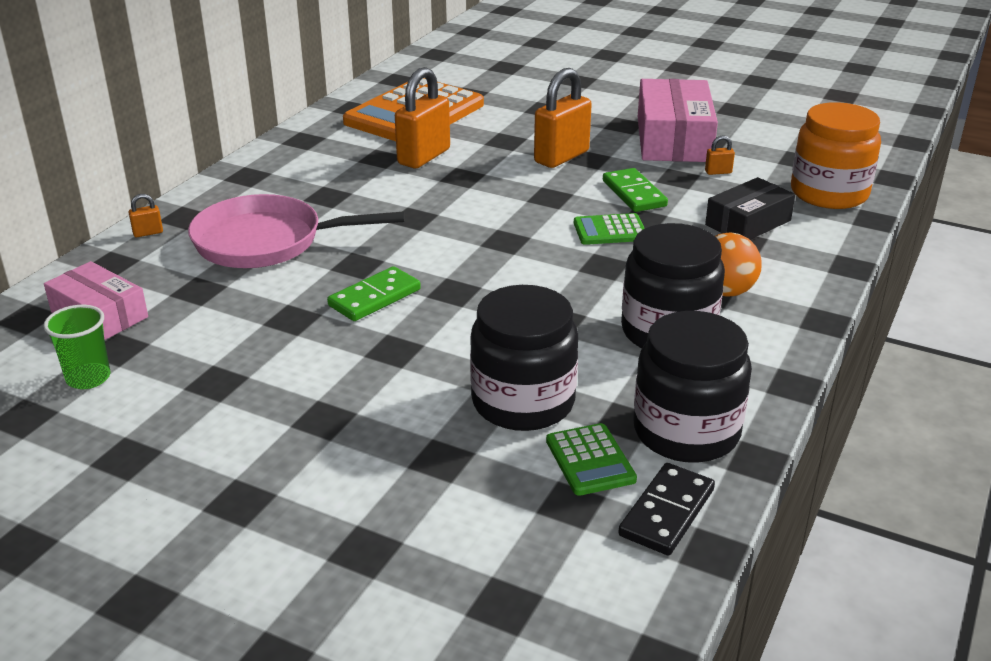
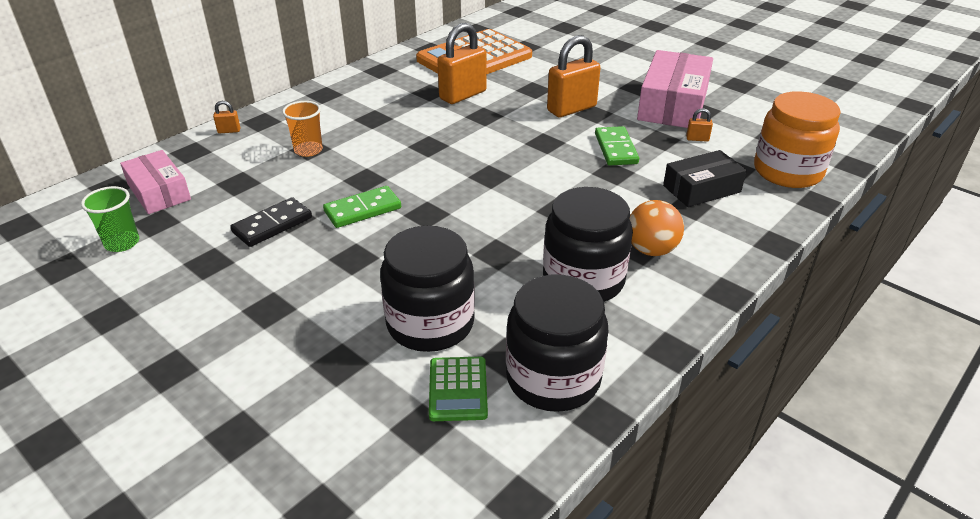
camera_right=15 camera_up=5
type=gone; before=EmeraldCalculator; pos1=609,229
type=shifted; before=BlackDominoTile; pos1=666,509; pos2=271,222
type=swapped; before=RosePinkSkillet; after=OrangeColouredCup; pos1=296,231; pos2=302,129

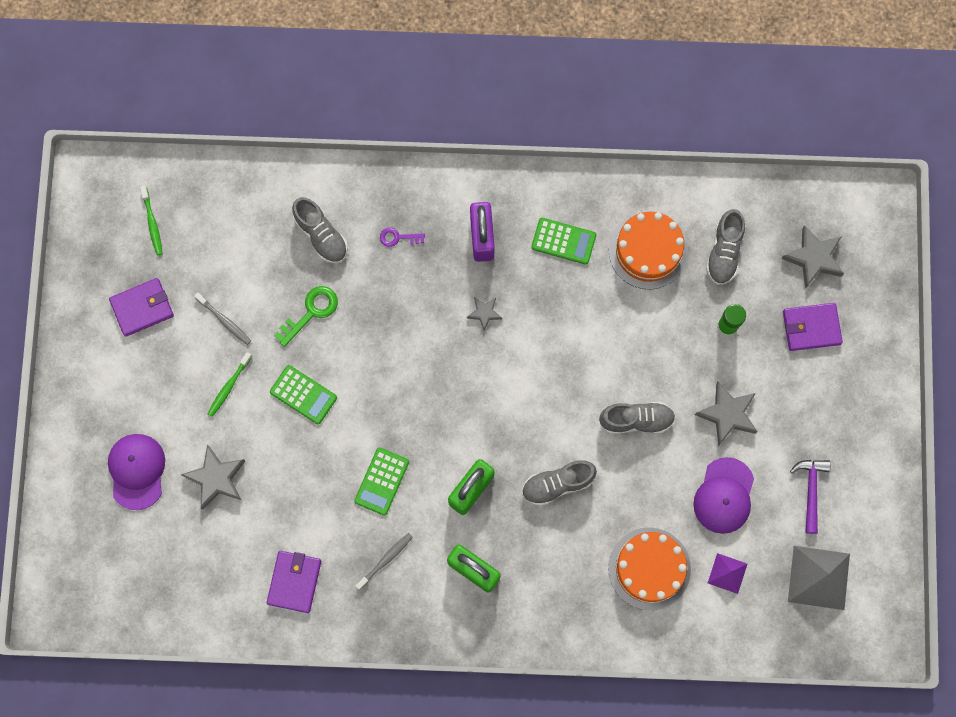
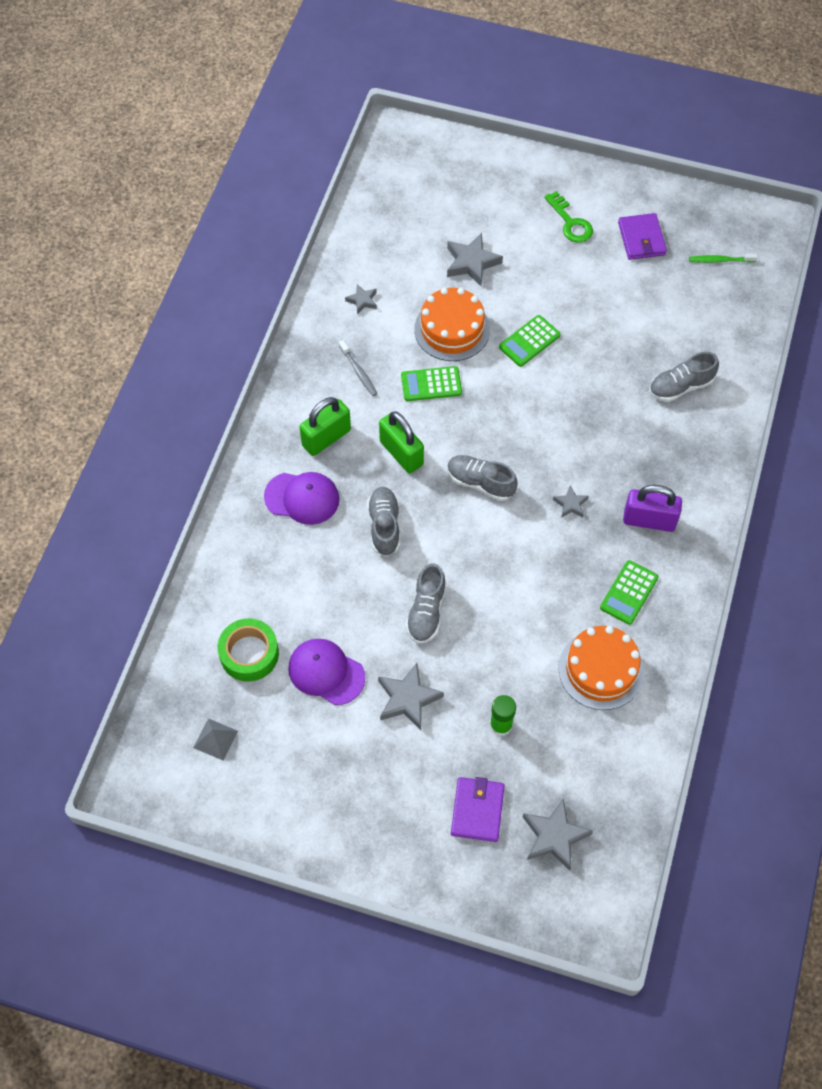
camera_right=105 camera_up=-15
type=gone; before=GreyToothbrush; pos1=222,319
type=gone; before=EmeraldToothbrush; pos1=229,384
type=gone; before=VioletKey; pos1=402,237
type=gone; before=VioletClawHammer; pos1=810,497
type=shifted; before=VioletBaseballCap; pos1=136,472; pos2=301,498
type=shifted; before=EmeraldKey; pos1=306,316; pos2=568,217
type=shifted; before=OrangeColouredLayerCake; pos1=649,569; pos2=452,324
type=shifted; before=GreyShoe; pos1=725,247; pos2=482,478
type=swapped; before=VioletBillfold; after=GreyFivePointedStar; pos1=294,582; pos2=361,299
type=swapped; before=VioletSolidPyramid; after=EmeraldStickyTape; pos1=727,573; pos2=248,650
type=rotated; before=EmeraldCalculator; pos1=381,481; pos2=431,383; turn=-45
type=scaled; before=GreySolidPyramid; pos1=819,578; pos2=215,739; scale=0.56

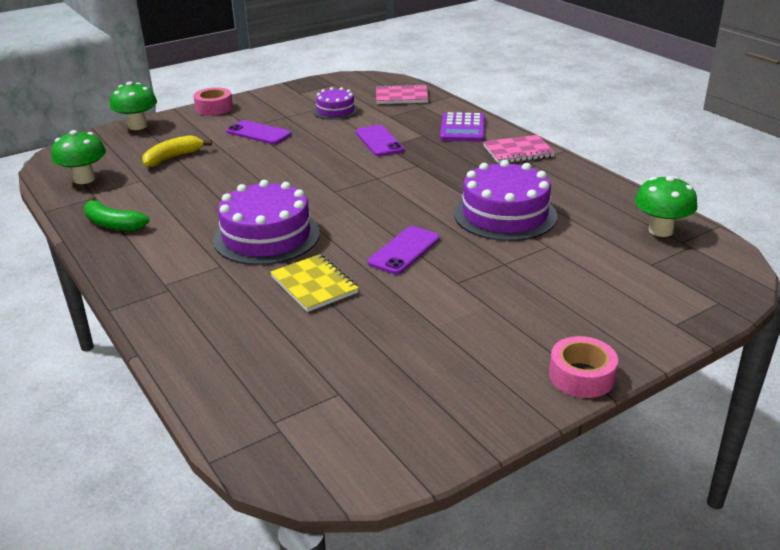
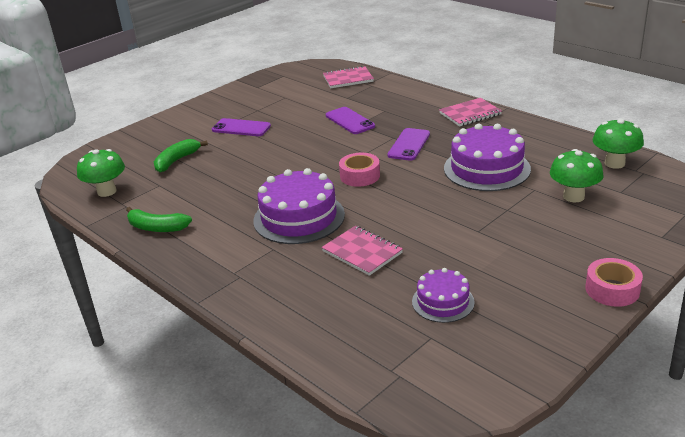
camera_right=-10 camera_up=0
type=gone; before=VioletCalculator; pos1=462,127
type=shifted; before=EmeraldMushroom; pos1=133,105; pos2=577,175
type=shifted; before=RosePinkStickyTape; pos1=213,101; pos2=359,170
type=shifted; before=VioletLayerCake; pos1=335,103; pos2=443,295
type=shifted; before=VioletMobilePhone; pos1=404,250; pos2=408,144
type=repainted; before=GoldenBananaFruit; after=EmeraldBananaFruit; pos1=177,151; pos2=181,155
type=repainted; before=GoldenExerciseBook; after=RosePinkExerciseBook; pos1=314,283; pos2=362,251

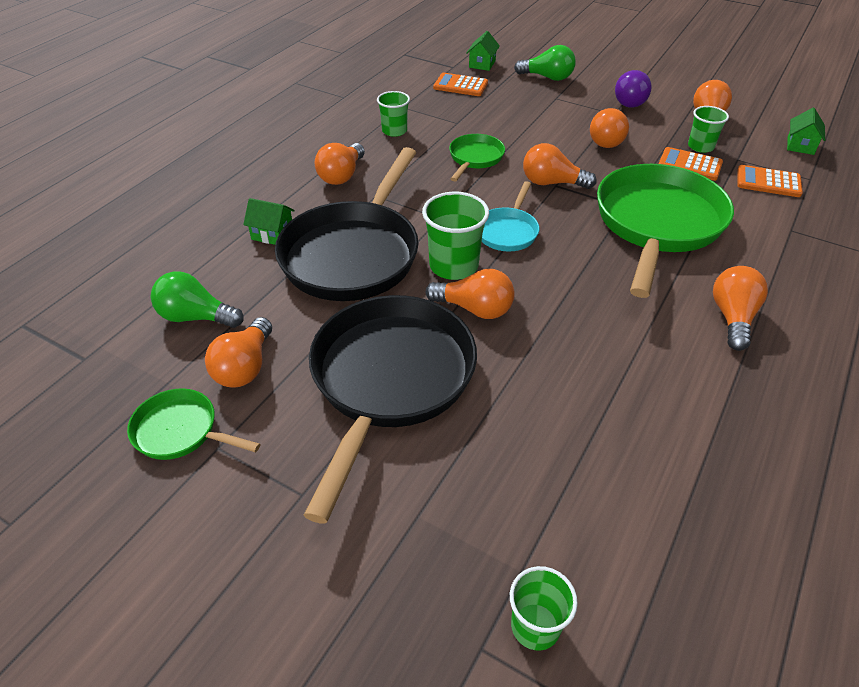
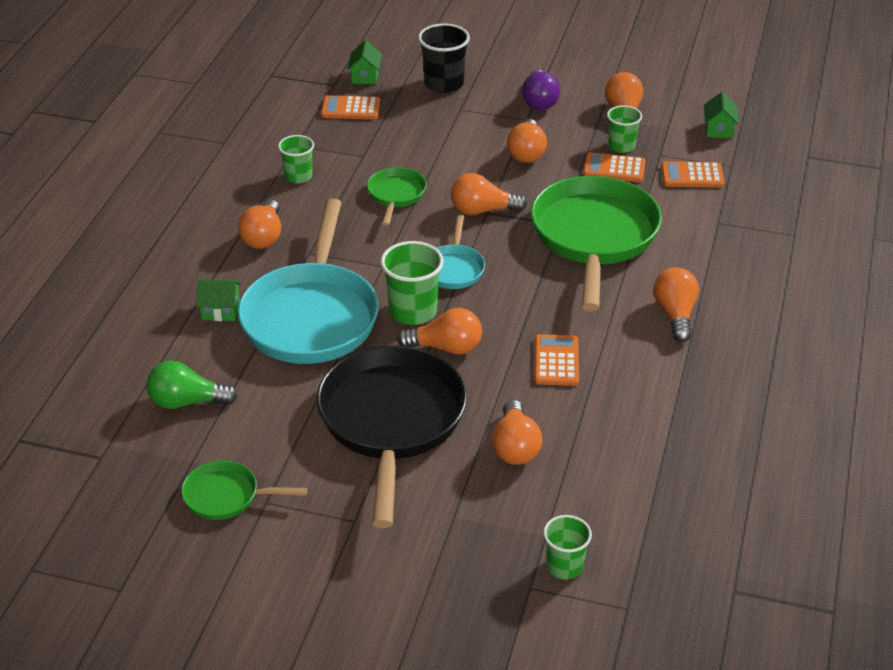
camera_right=-15 camera_up=-5
type=new; after=OrangeColouredCalculator; pos2=556,360
type=shifted; before=OrangeColouredLightBulb; pos1=238,352; pos2=517,432
type=swapped; before=EmeraldLightBulb; after=BlackCup; pos1=545,63; pos2=444,58
type=repainted; before=BlackSkillet; after=TurquoiseSkillet; pos1=347,224; pos2=308,281

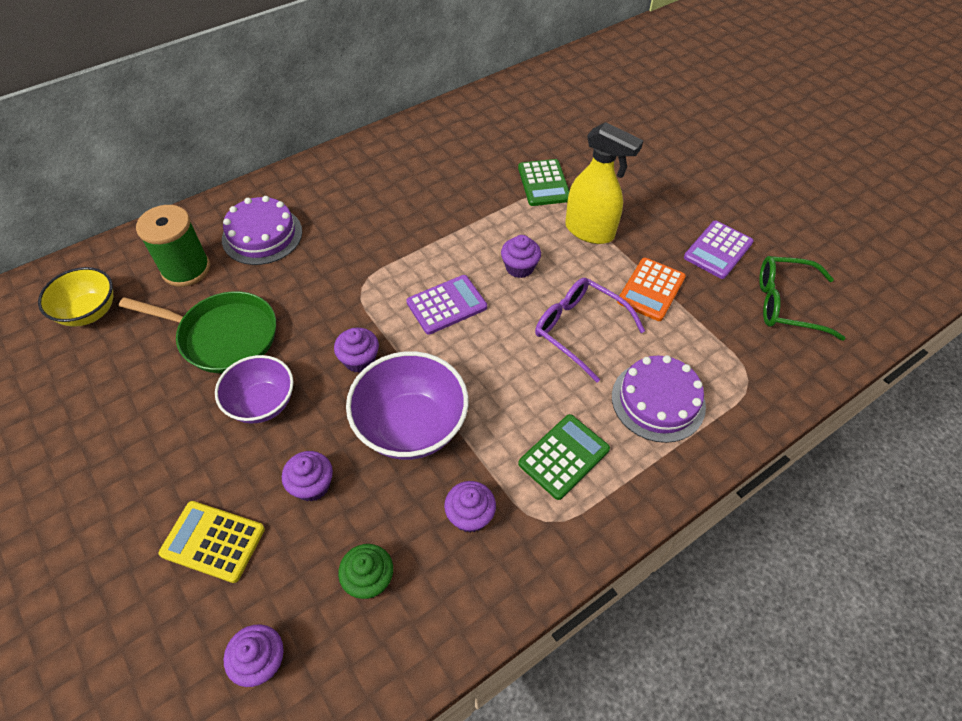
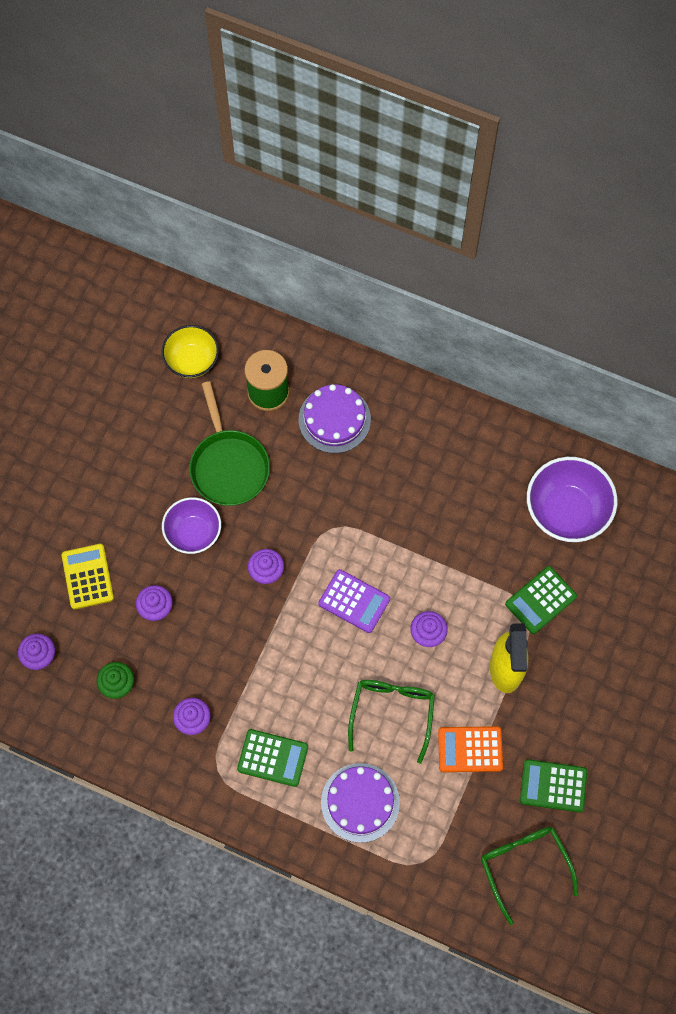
camera_right=60 camera_up=15
type=shifted; before=VioletBowl; pos1=407,405; pos2=572,499
type=repainted; before=VioletEyeglasses; after=EmeraldEyeglasses; pos1=590,330; pos2=391,722
type=repainted; before=VioletCalculator; after=EmeraldCalculator; pos1=719,250; pos2=553,785

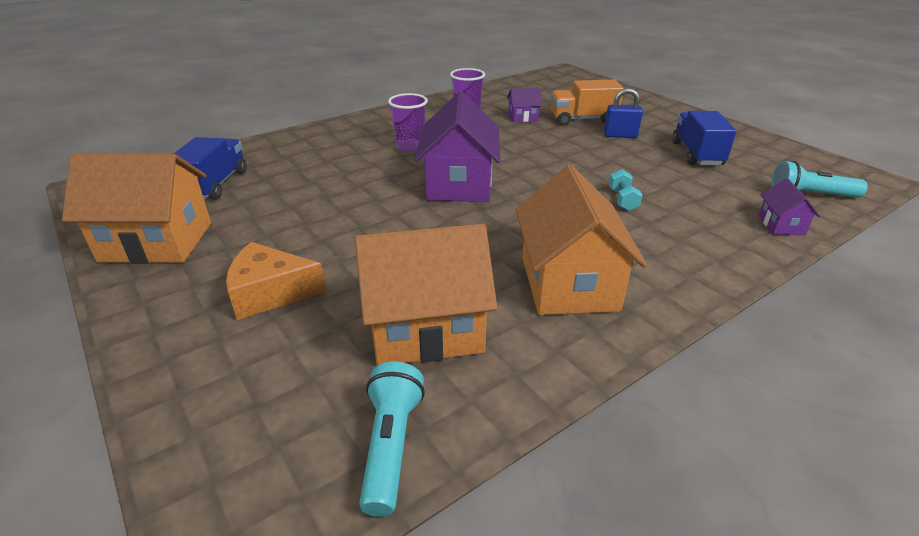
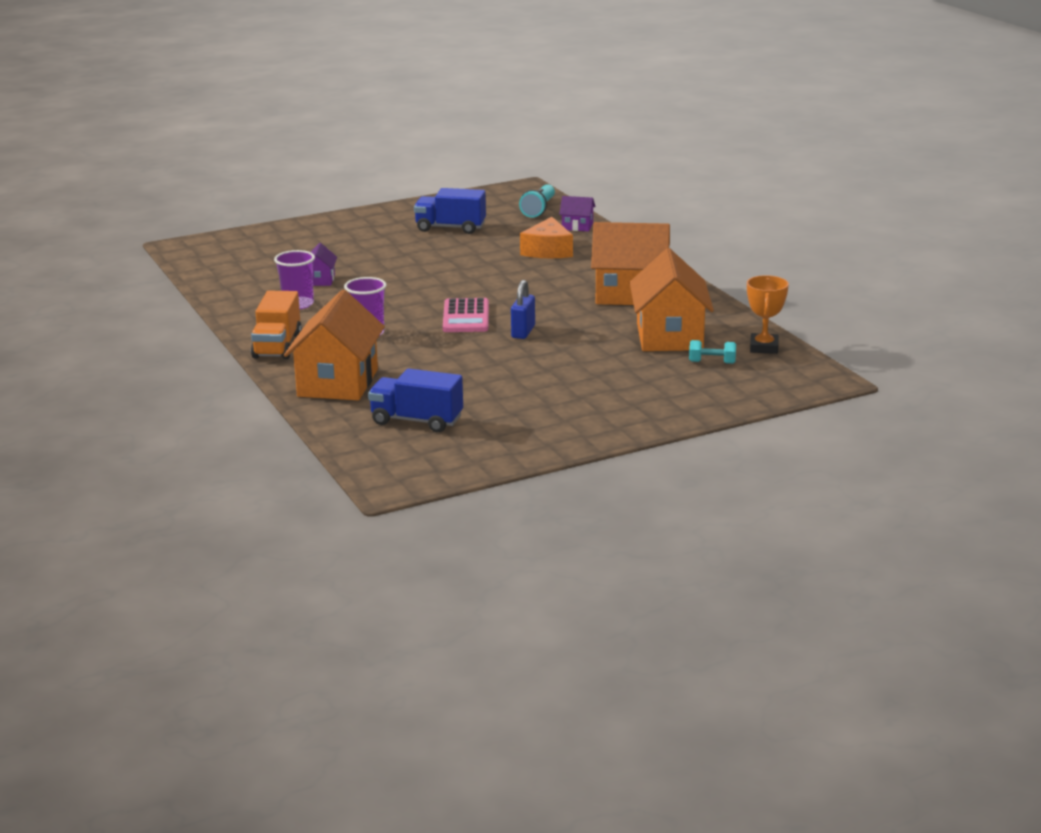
camera_right=-80 camera_up=-10
type=shifted; before=OrangeColouredCottage; pos1=136,209; pos2=334,345
type=shifted; before=OrangeColouredCheese; pos1=276,281; pos2=546,237
type=shifted; before=OrangeColouredLorry; pos1=587,102; pos2=276,325
type=shifted; before=BlueSmallLock; pos1=623,113; pos2=523,309
type=shifted; before=TurquoiseDumbbell; pos1=626,190; pos2=712,352
type=swapped; before=TurquoiseFlashlight; after=OrangeColouredTrophy; pos1=392,439; pos2=768,314
type=swapped; before=VioletCottage; after=RosePinkCalculator; pos1=457,147; pos2=466,315

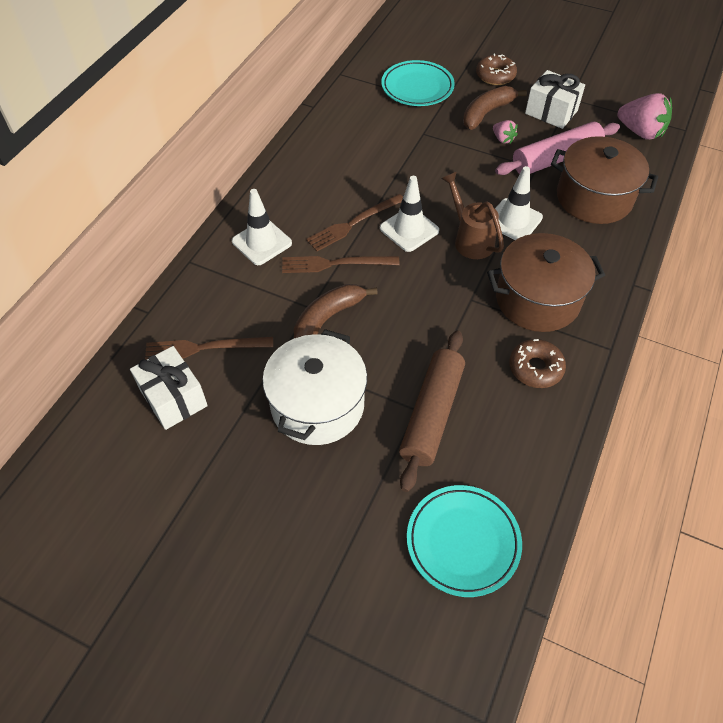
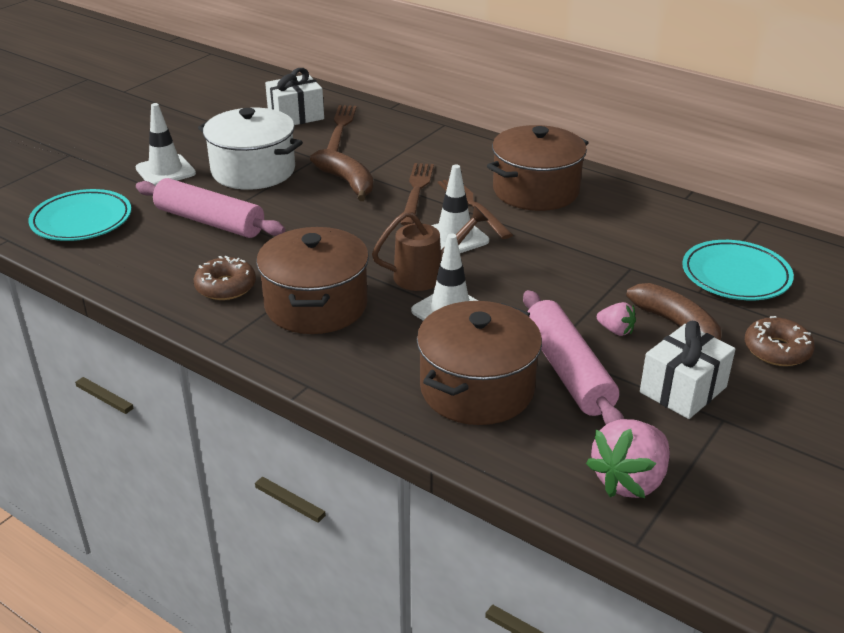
camera_right=100 camera_up=-20
type=new; after=RussetPot; pos2=538,168
type=shifted; before=WhiteSafetyCone; pos1=262,227; pos2=165,144
type=repainted; before=RussetRollingPin; after=RosePinkRollingPin; pos1=432,411; pos2=210,208
type=rotated; before=RosePinkBerry; pos1=505,132; pos2=616,319; turn=-120

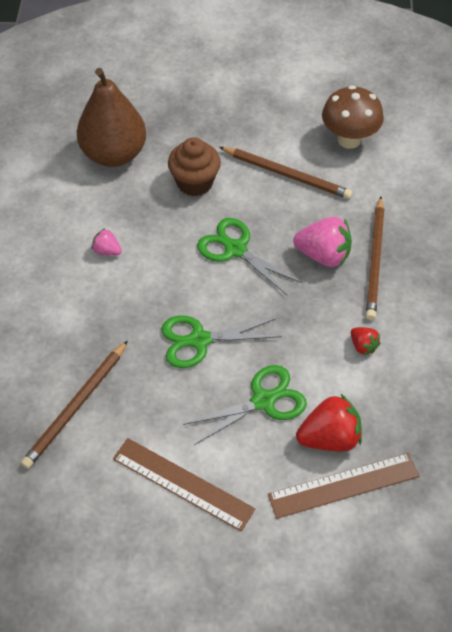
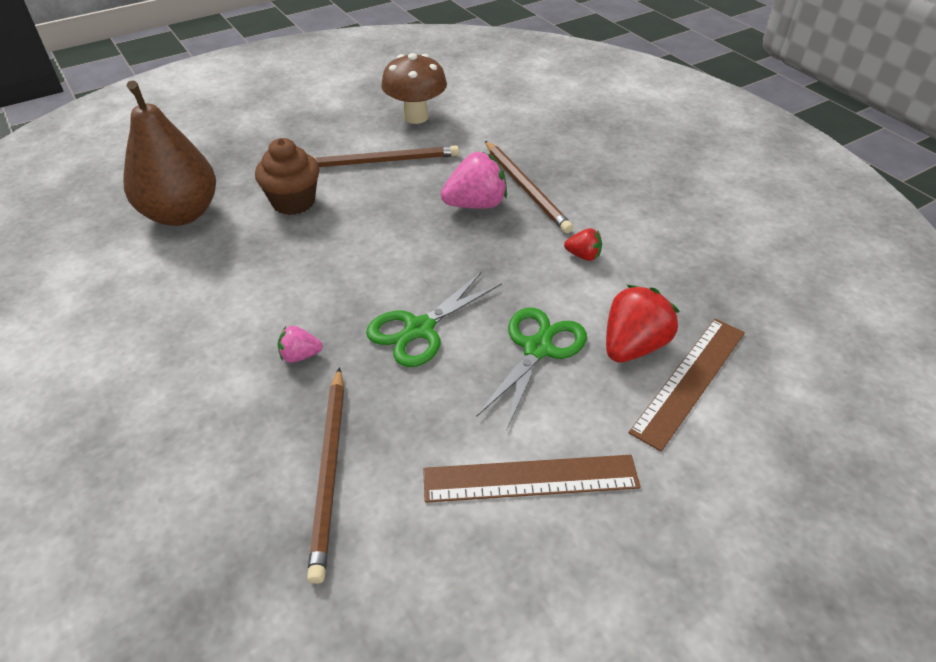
camera_right=-35 camera_up=-10
type=gone; before=EmeraldScissors; pos1=249,257
type=shifted; before=RosePinkBerry; pos1=107,241; pos2=300,344

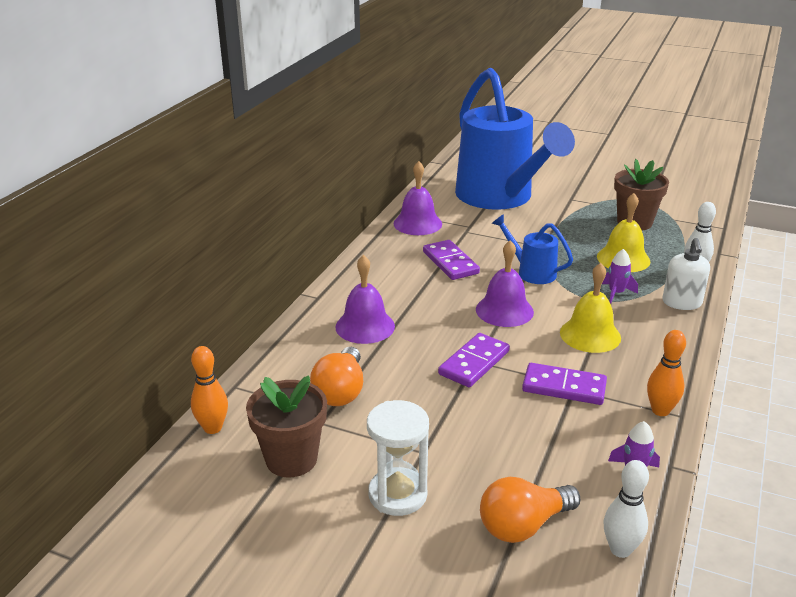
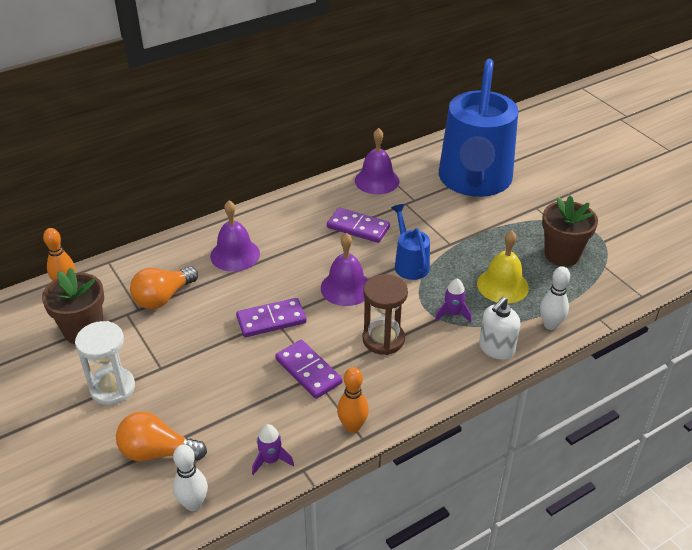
camera_right=35 camera_up=10
type=swapped; before=GoldenSchoolBell; after=RussetHourglass; pos1=590,308; pos2=385,314
type=rotated; before=VioletDominoTile; pos1=451,260; pos2=358,225; turn=-75

